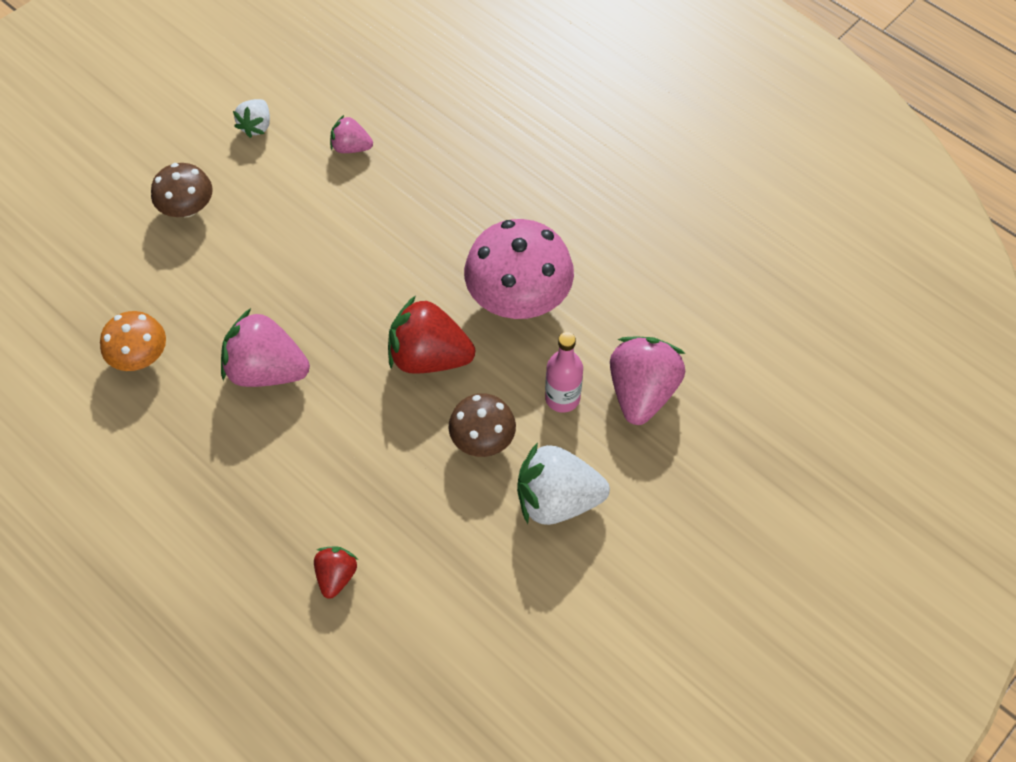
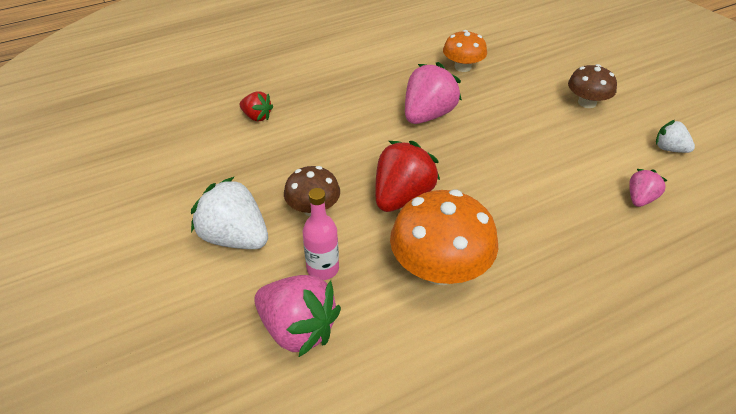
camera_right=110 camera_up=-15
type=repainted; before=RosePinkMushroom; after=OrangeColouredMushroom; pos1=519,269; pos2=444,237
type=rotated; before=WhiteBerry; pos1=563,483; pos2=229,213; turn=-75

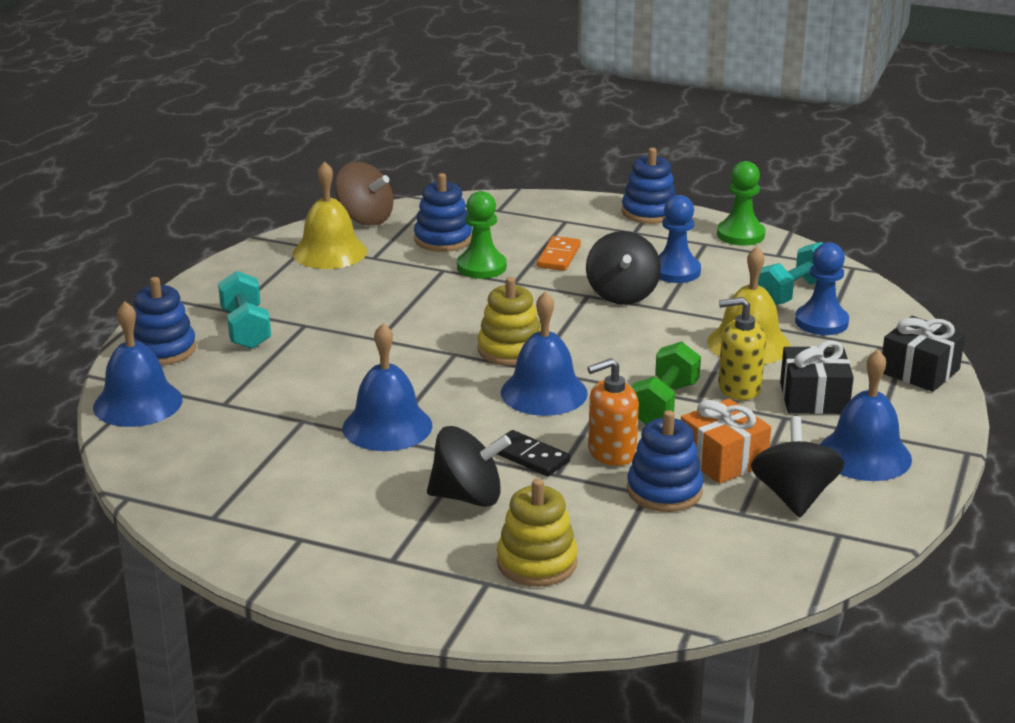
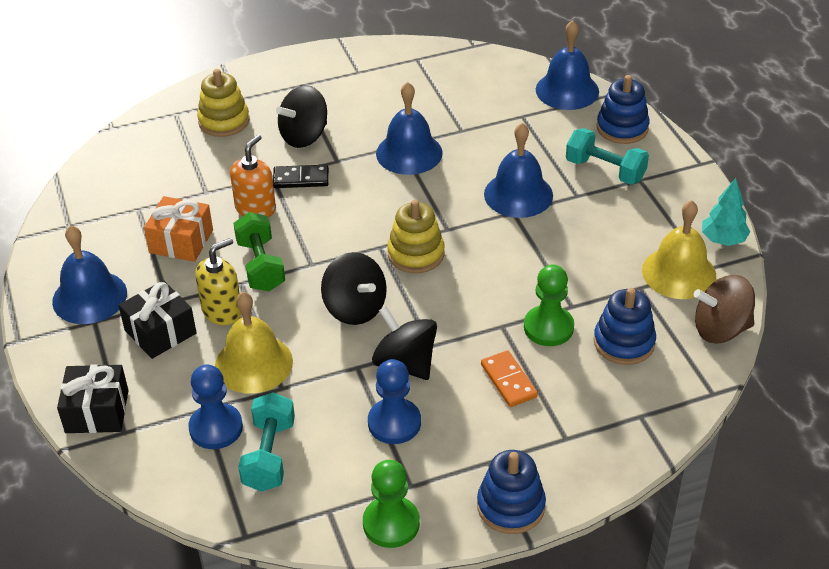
camera_right=140 camera_up=15
type=gone; before=BlueStackingRings; pos1=665,461
type=new; after=TurquoiseFirTree; pos2=726,212
type=shifted; before=BlueSchoolBell; pos1=544,353; pos2=518,170
type=shifted; before=BlackSpinningTop; pos1=798,467; pos2=354,288

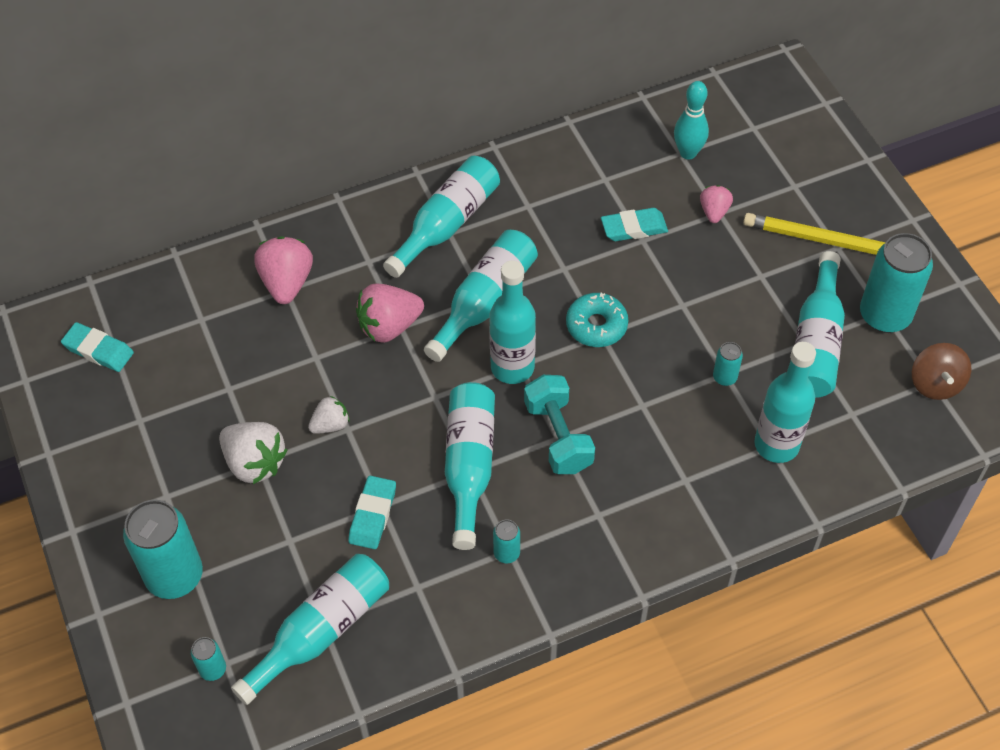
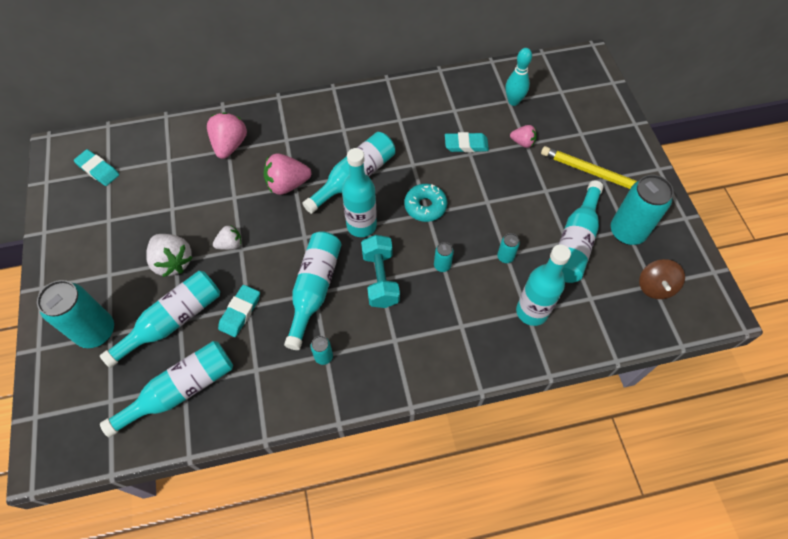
camera_right=10 camera_up=5
type=shifted; before=TurquoiseSodaCan; pos1=208,659; pos2=444,257
type=shifted; before=TurquoiseFlask; pos1=441,217; pos2=160,319
type=rotated; before=RosePinkBerry; pos1=716,204; pos2=523,136; turn=90

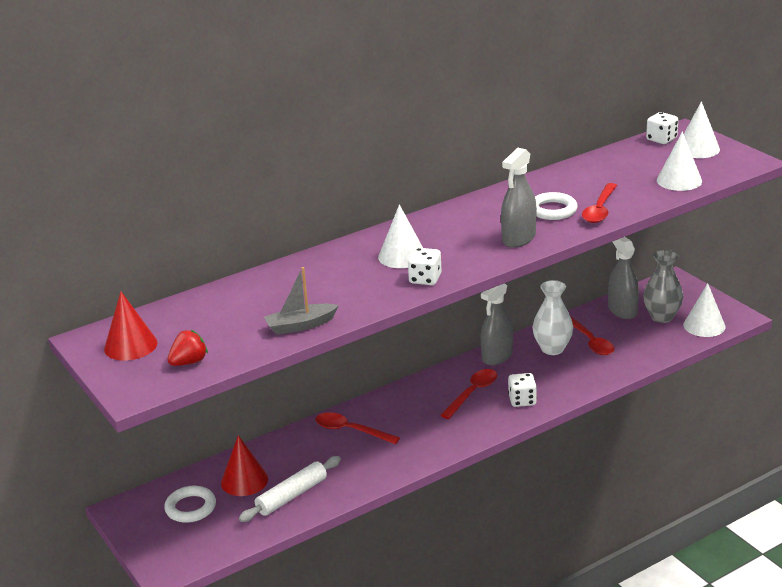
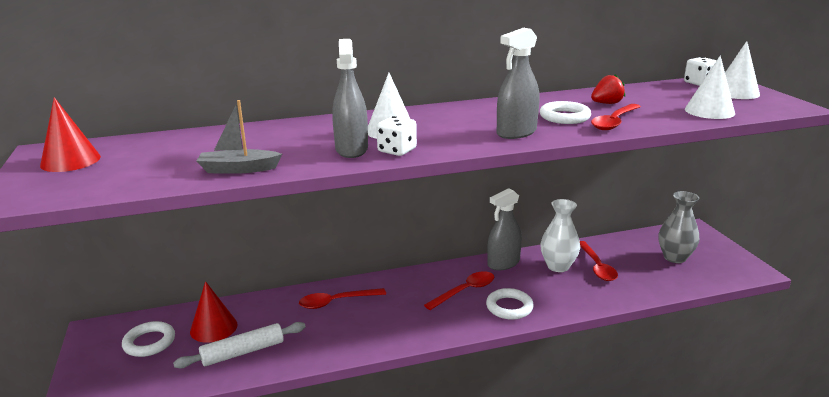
camera_right=15 camera_up=-5
type=gone; before=WhiteConeShape; pos1=704,310
type=shifted; before=CrimsonBerry; pos1=187,348; pos2=608,89
type=shifted; before=GreySprayBottle; pos1=623,278; pos2=350,98
type=swapped; before=WhiteDice; after=WhiteHoop; pos1=522,390; pos2=510,304
type=rotated; before=CrimsonSpoon; pos1=358,428; pos2=342,298; turn=-60

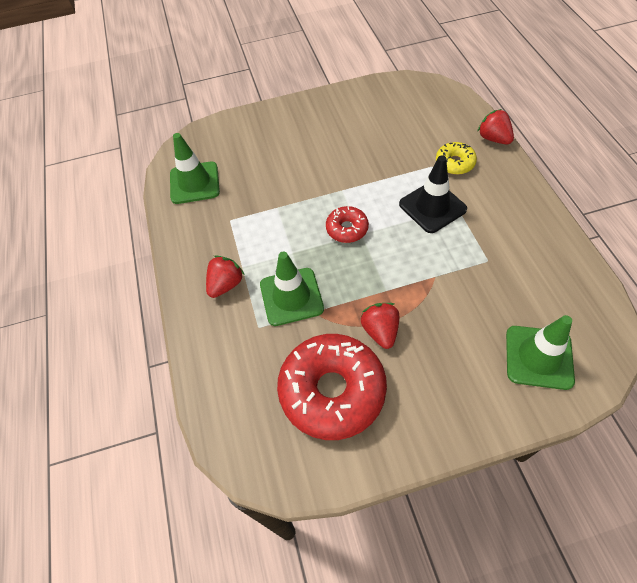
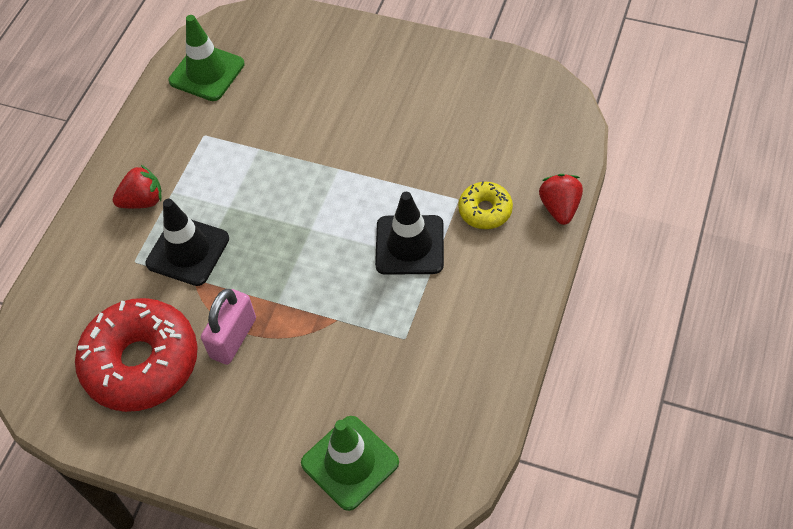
camera_right=35 camera_up=0
type=gone; before=CrimsonDoughnut; pos1=347,224
type=swapped; before=CrimsonBerry; after=RosePinkSmallLock; pos1=380,326; pos2=228,327
type=repainted; before=EmeraldSafetyCone; after=BlackSafetyCone; pos1=292,288; pos2=187,242

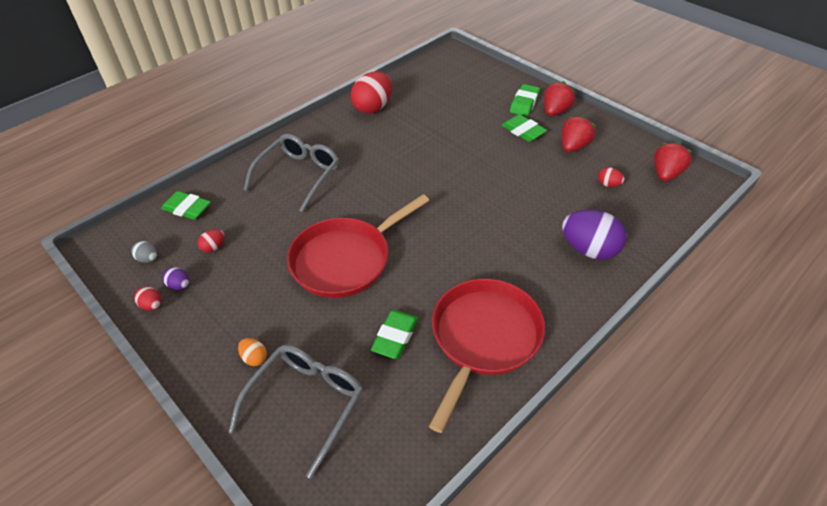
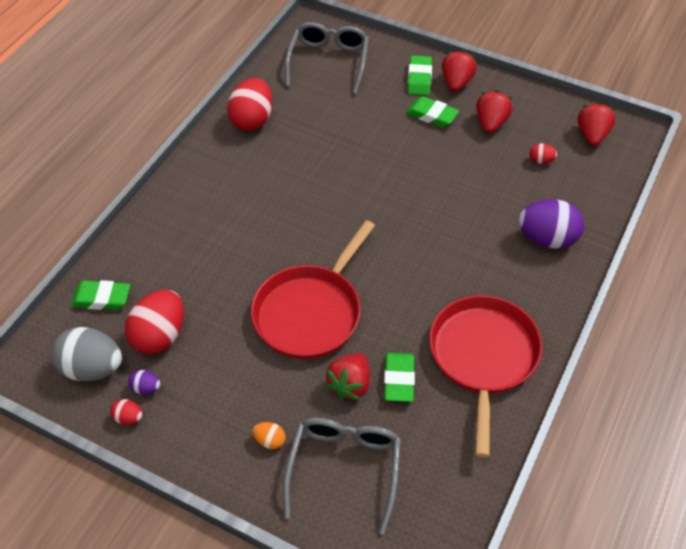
camera_right=-20 camera_up=5
type=new; after=CrimsonBerry; pos2=347,376
type=shifted; before=GreyEyeglasses; pos1=291,173; pos2=327,58
type=scaled; before=GreyEgg; pos1=144,252; pos2=86,354; scale=2.2
type=scaled; before=CrimsonEgg; pos1=211,241; pos2=154,322; scale=2.2

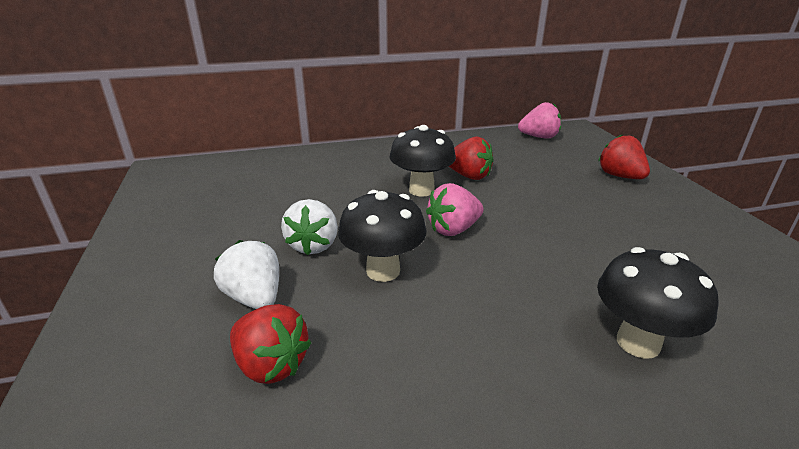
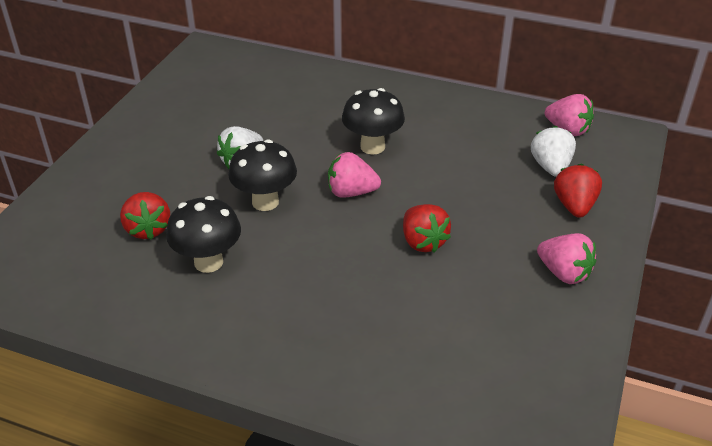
camera_right=35 camera_up=10
type=new; after=RosePinkBerry; pos2=566,258
type=shifted; before=WhiteBerry; pos1=246,274; pos2=553,151
type=shifted; before=CrimsonBerry; pos1=471,158; pos2=427,228
type=shifted; before=BlackMushroom; pos1=658,302; pos2=203,234

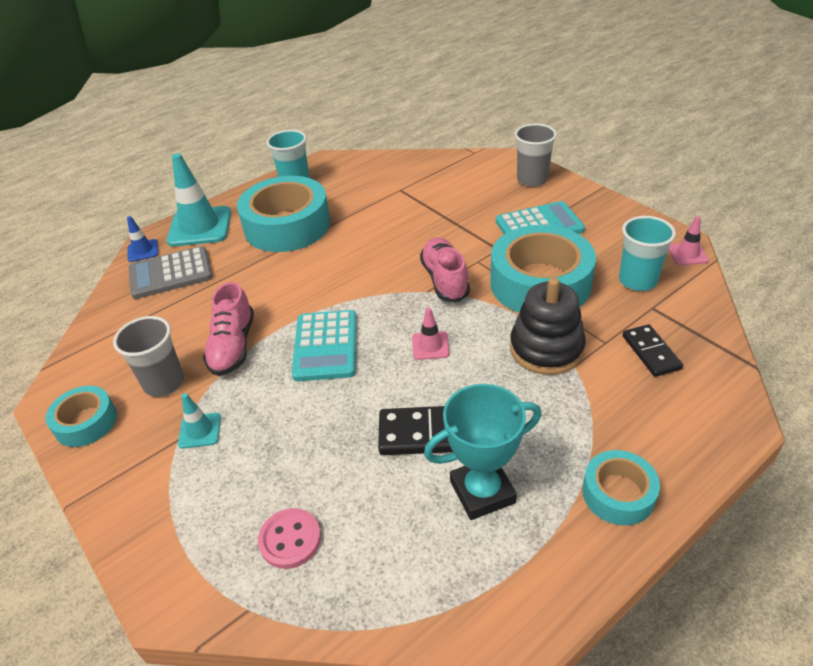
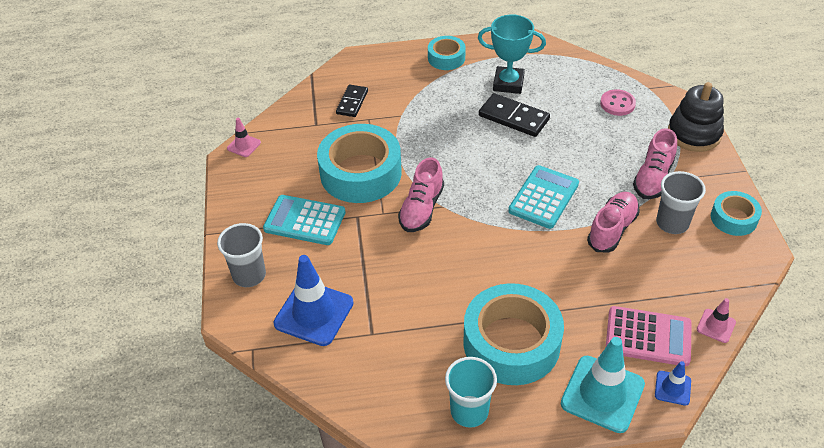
camera_right=-150 camera_up=5
type=gone; before=TurquoiseCup; pos1=647,253
type=new; after=BlueSafetyCone; pos2=313,300
type=shifted; before=RosePinkSafetyCone; pos1=431,334; pos2=716,320
type=shifted; before=BlackStackingRings; pos1=548,326; pos2=696,117
type=swapped; before=TurquoiseSafetyCone; after=RosePinkShoe; pos1=199,421; pos2=655,163
type=repainted; before=GreyCalculator; after=RosePinkCalculator; pos1=170,272; pos2=649,336

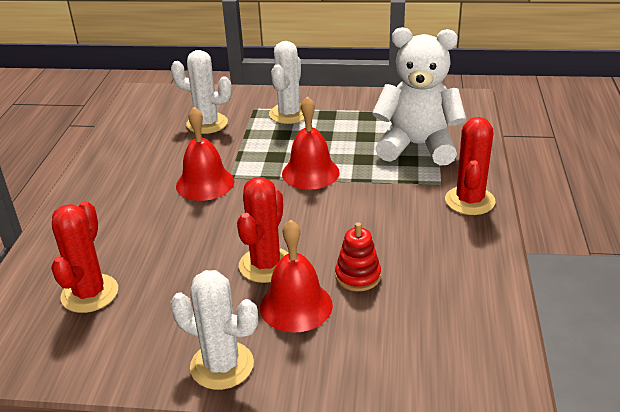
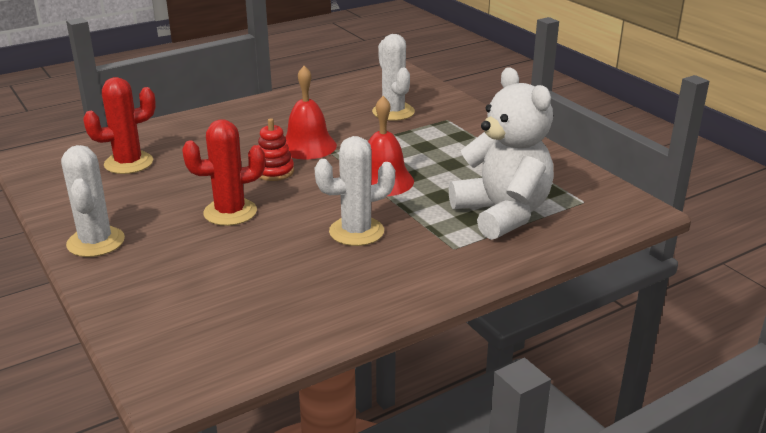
camera_right=50 camera_up=-5
type=gone; before=CrimsonSchoolBell; pos1=296,276
type=gone; before=CrimsonSaguaroCactus; pos1=470,166
type=shifted; before=WhiteSaguaroCactus; pos1=287,82; pos2=355,191
type=shifted; before=CrimsonStackingRings; pos1=358,256; pos2=276,149

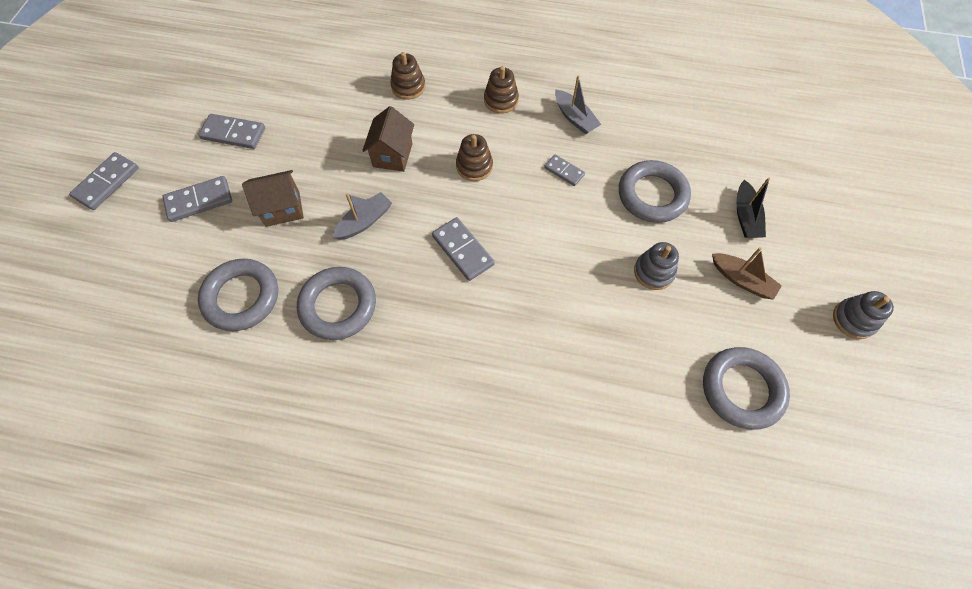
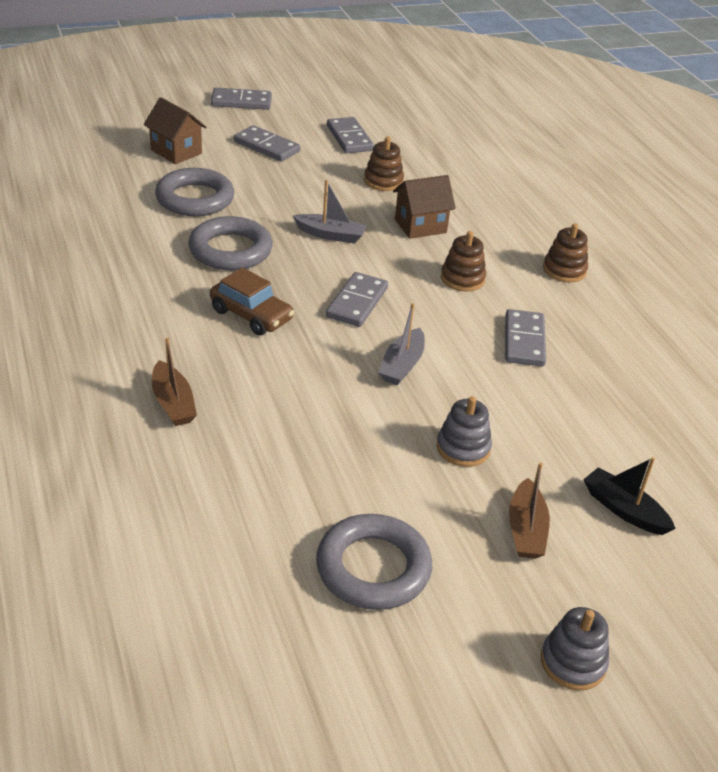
camera_right=55 camera_up=-25
type=gone; before=GreyHoop; pos1=655,191
type=new; after=RussetBoat; pos2=174,382
type=new; after=RussetToyCar; pos2=252,301
type=shifted; before=RussetCottage; pos1=273,198; pos2=175,130
type=shifted; before=RussetStackingRings; pos1=407,76; pos2=384,163
type=shifted; before=GreyBoat; pos1=578,105; pos2=401,344
type=rotated; before=BlackBoat; pos1=753,207; pos2=629,496; turn=75
type=scaled; before=GreyDominoTile; pos1=564,170; pos2=525,338; scale=1.62

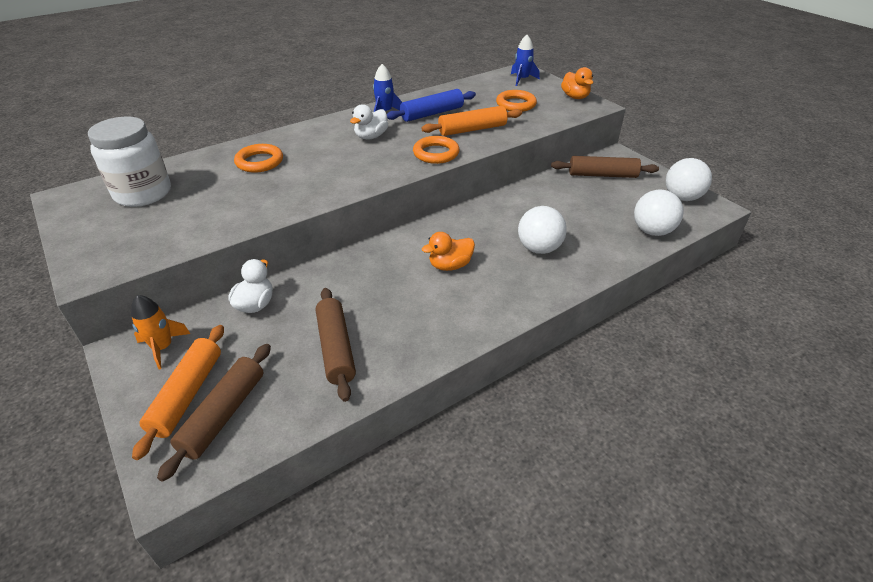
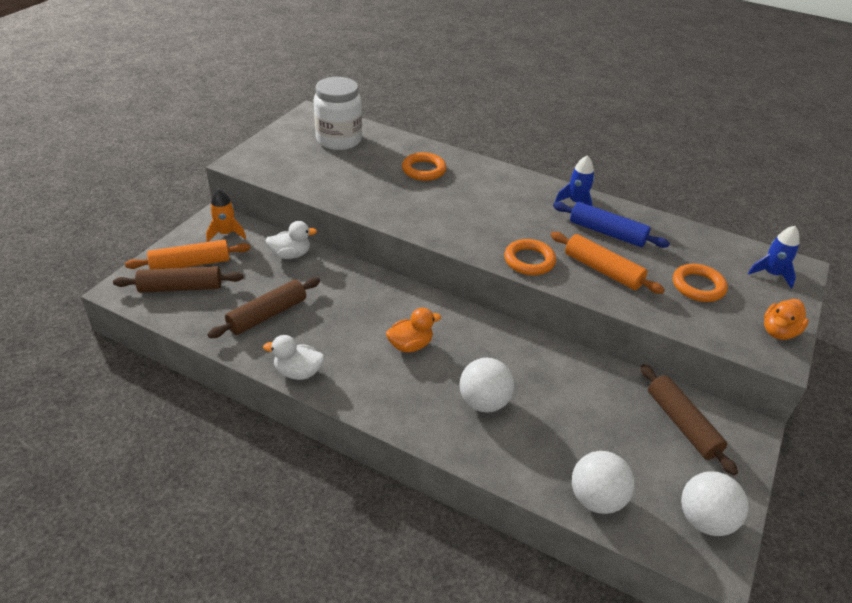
camera_right=60 camera_up=0
type=shifted; before=WhiteRubberDuck; pos1=369,121; pos2=293,357
type=rotated; before=OrangeColouredRubberDuck; pos1=448,251; pos2=413,330; turn=120

